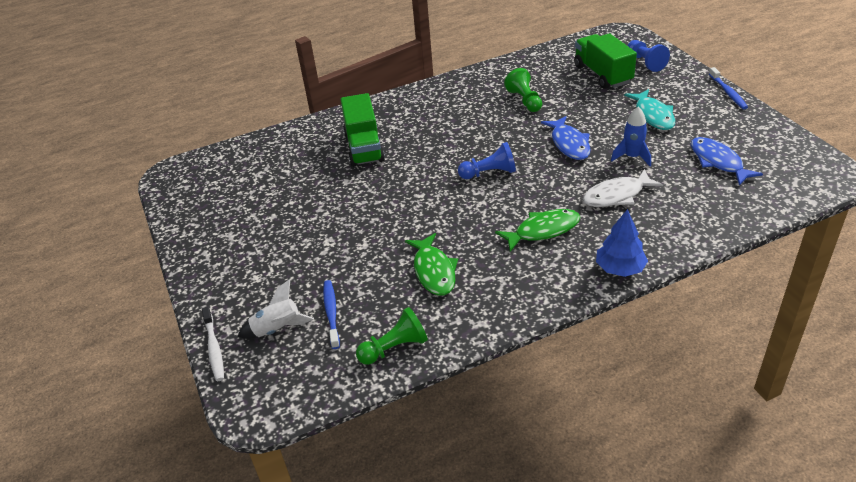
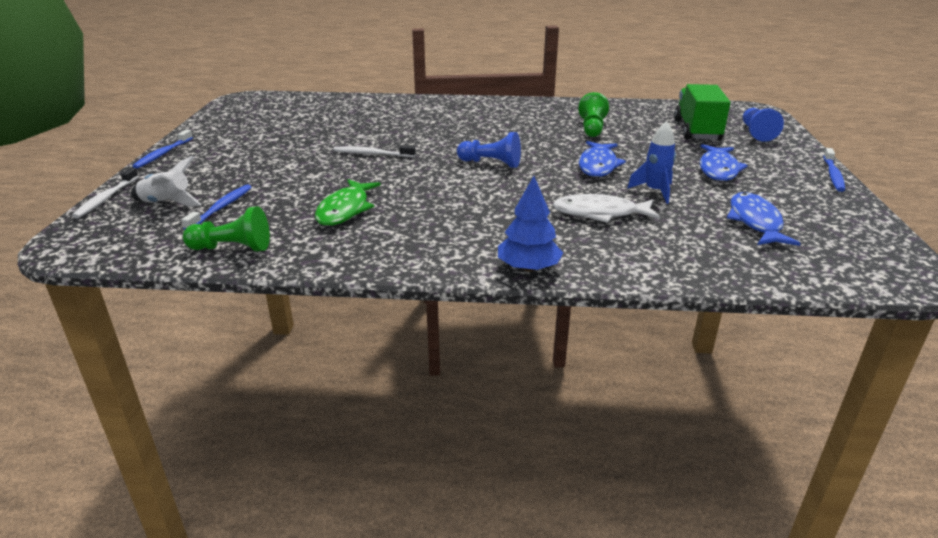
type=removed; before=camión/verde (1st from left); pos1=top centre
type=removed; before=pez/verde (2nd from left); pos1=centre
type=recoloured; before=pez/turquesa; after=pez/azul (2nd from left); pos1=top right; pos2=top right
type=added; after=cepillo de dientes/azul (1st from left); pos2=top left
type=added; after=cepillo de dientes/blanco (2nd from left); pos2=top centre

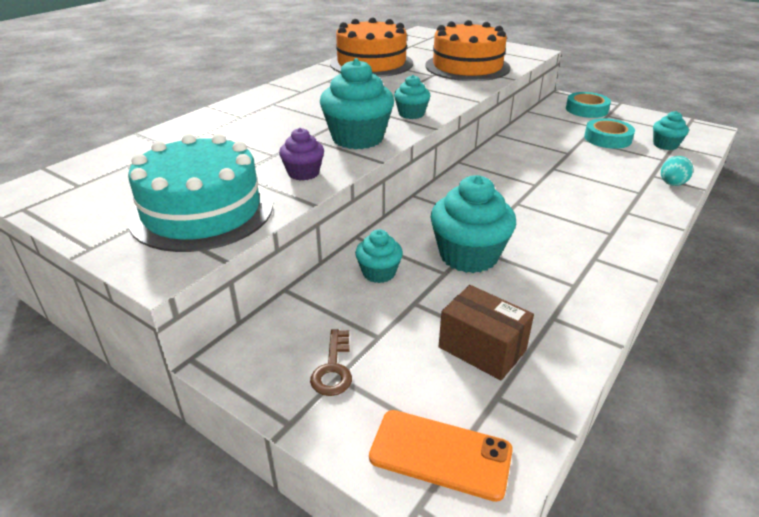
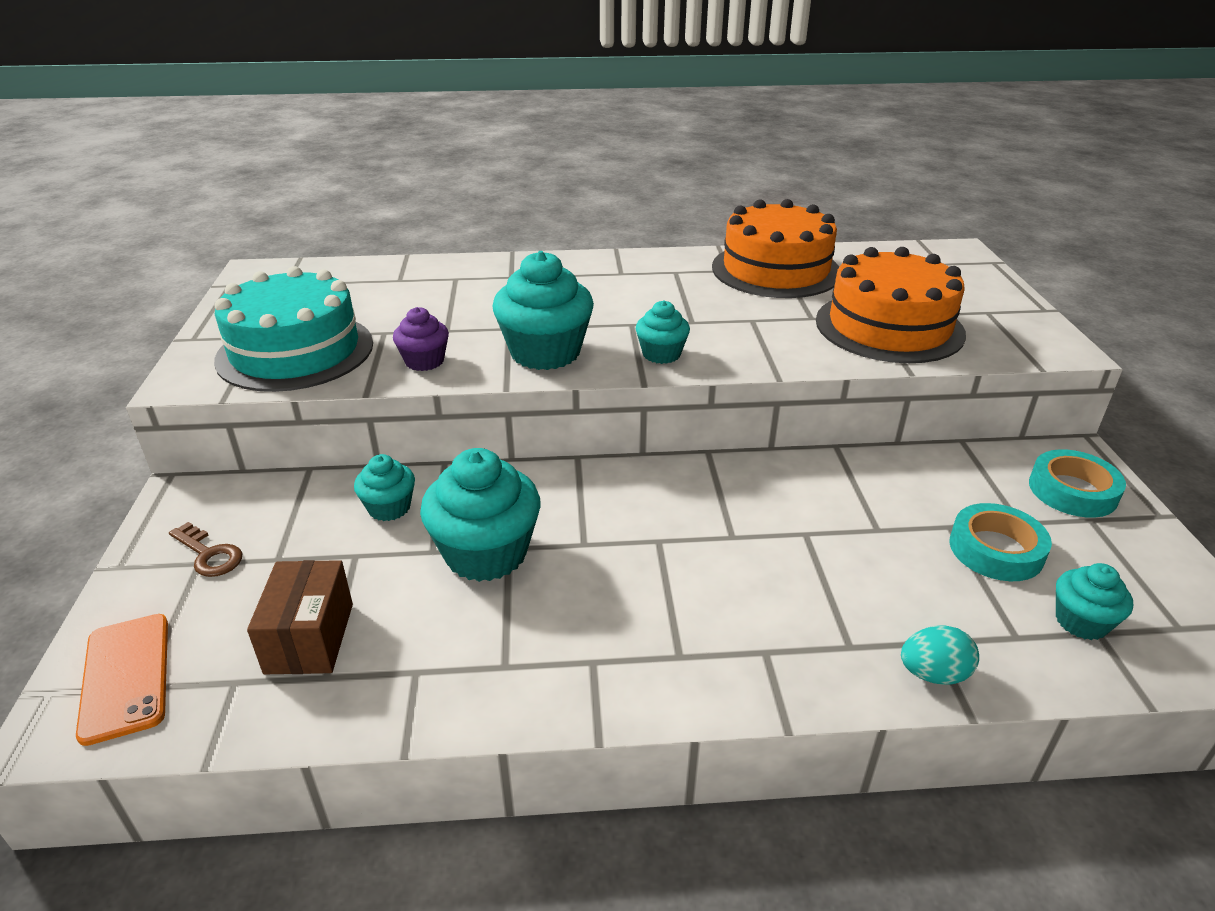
type=turned; before=llave/marrón; pos1=bottom centre; pos2=middle left; turn=-105

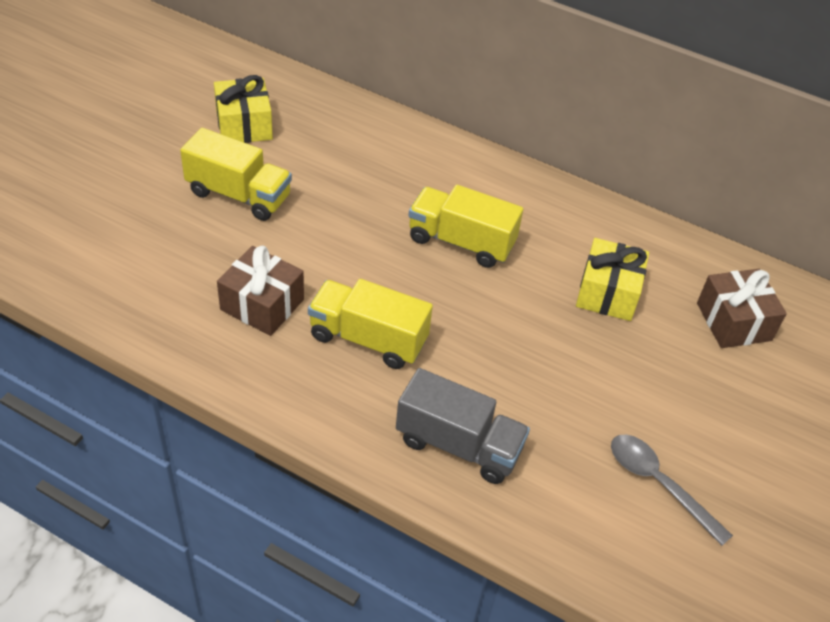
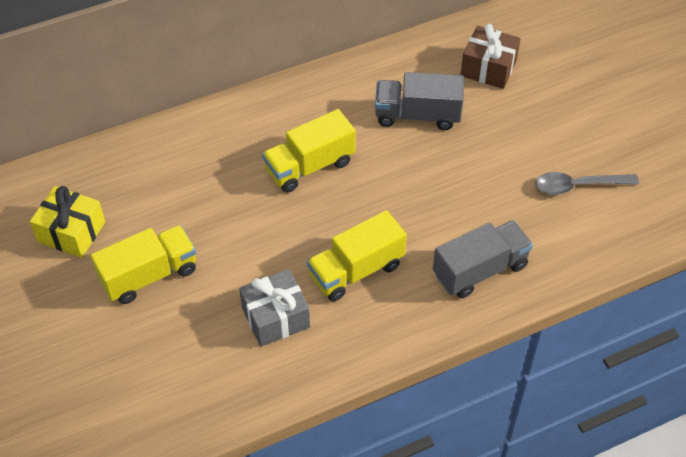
type=recoloured; before=regalo/marrón (1st from left); after=regalo/gris; pos1=middle left; pos2=bottom centre
type=replaced; before=regalo/amarillo (2nd from left); after=camión/gris (1st from left); pos1=middle right; pos2=top centre

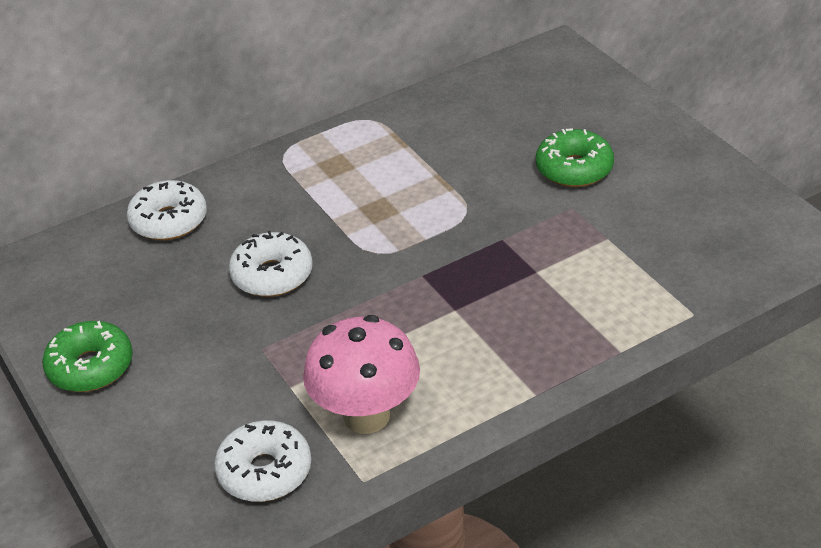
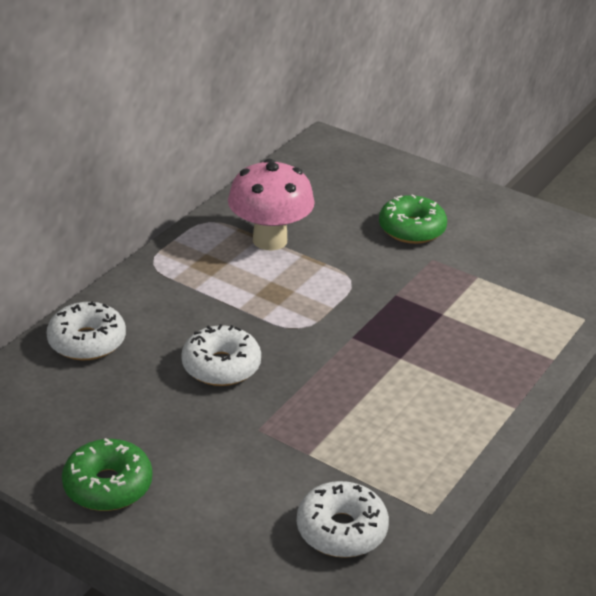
type=moved; before=seta/rosa; pos1=bottom centre; pos2=centre

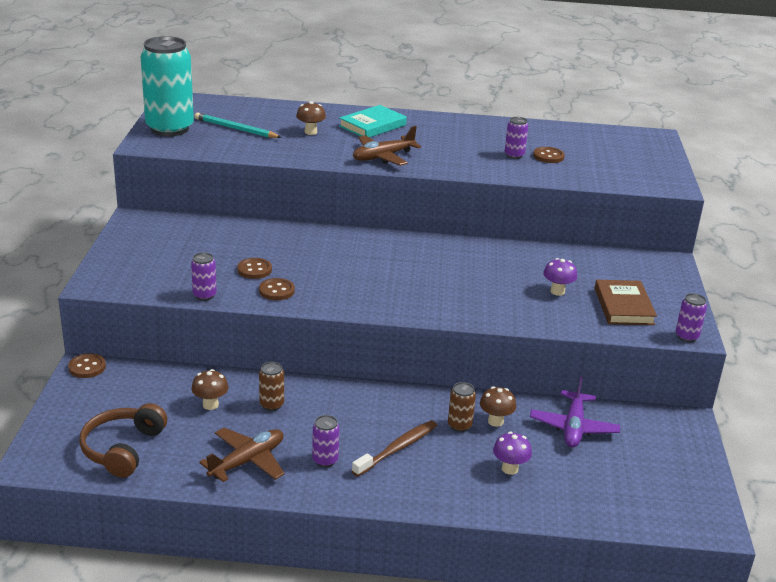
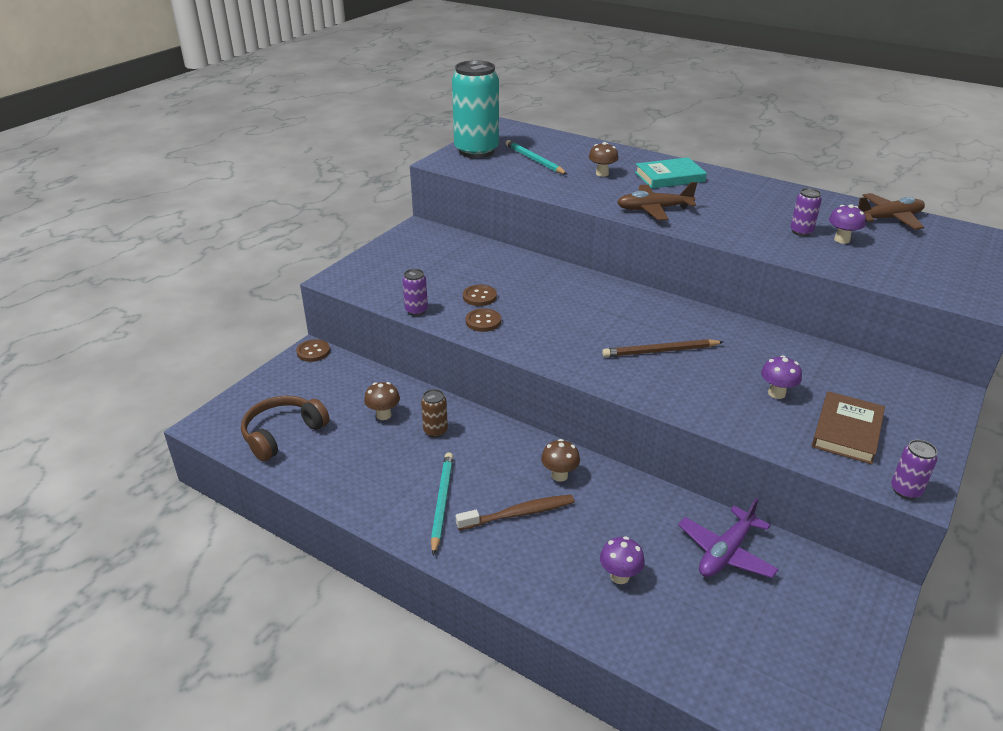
type=moved; before=avión/marrón (1st from left in the first image); after=avión/marrón (2nd from left); pos1=bottom left; pos2=top right
type=replaced; before=lata/morado (2nd from left); after=lápiz/turquesa (1st from left); pos1=bottom centre; pos2=bottom centre
type=removed; before=lata/marrón (2nd from left); pos1=bottom centre
type=moved; before=seta/marrón (3rd from left in the first image); after=seta/marrón (2nd from left); pos1=bottom centre; pos2=centre
type=replaced; before=botón/marrón (4th from left); after=seta/morado (3rd from left); pos1=top right; pos2=top right
type=added; after=lápiz/marrón; pos2=centre

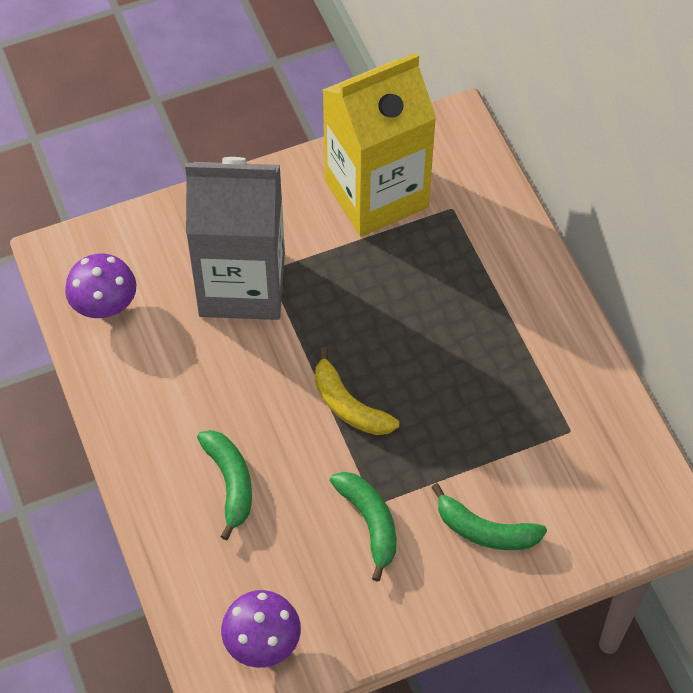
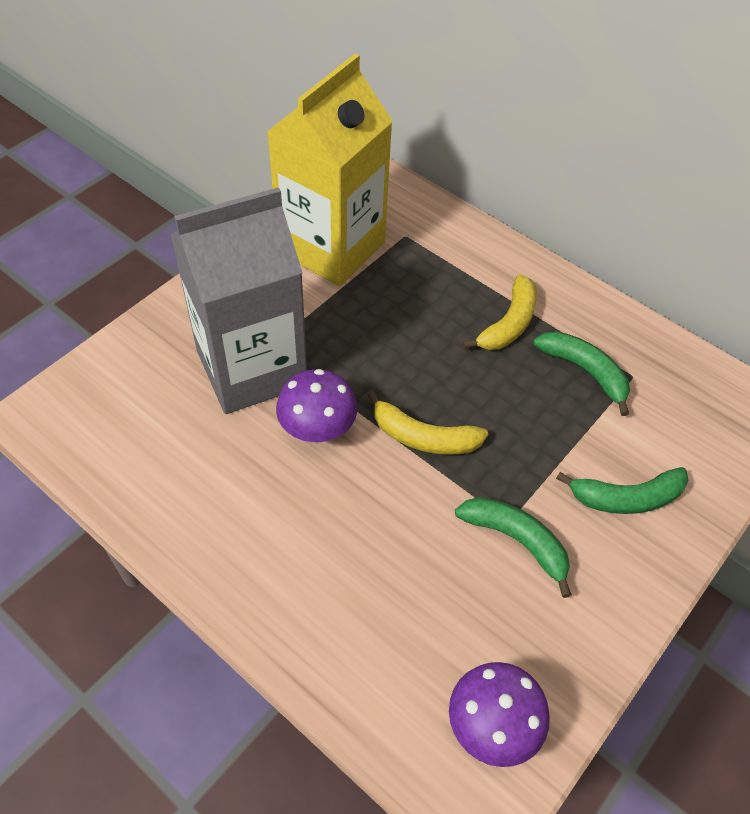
type=moved; before=seta/morado (1st from left); pos1=middle left; pos2=centre
type=moved; before=plátano/verde (1st from left in the first image); after=plátano/verde (2nd from left); pos1=bottom left; pos2=middle right
type=added; after=plátano/amarillo (2nd from left); pos2=centre

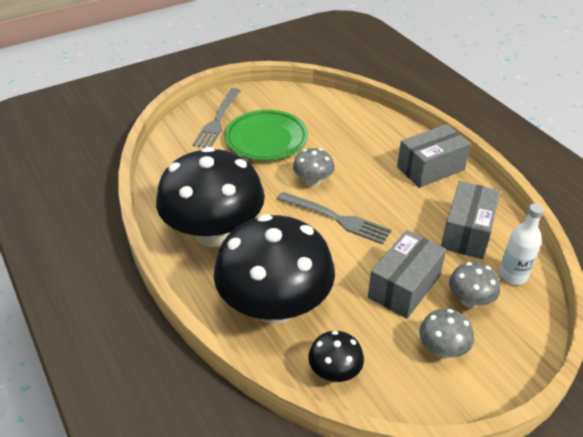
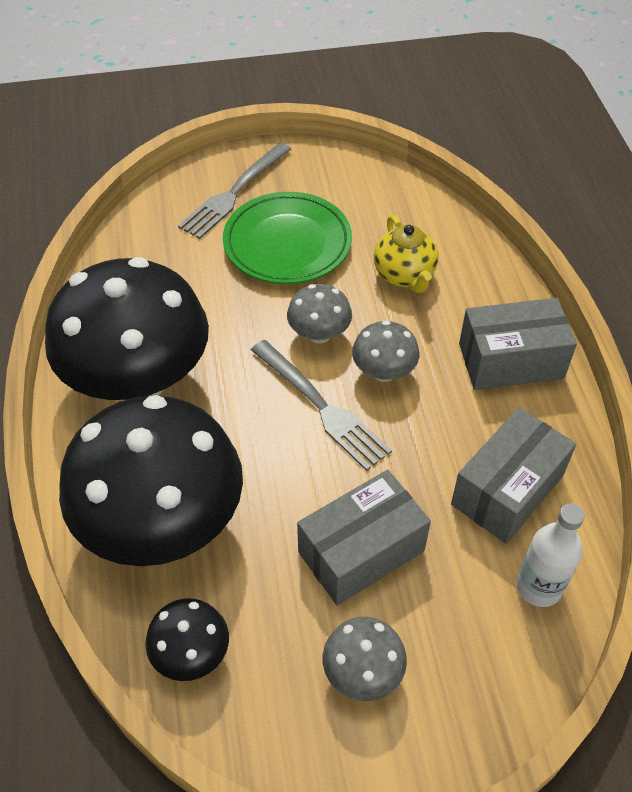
type=moved; before=seta/gris (3rd from left); pos1=middle right; pos2=centre
type=added; after=tetera/amarillo; pos2=top centre

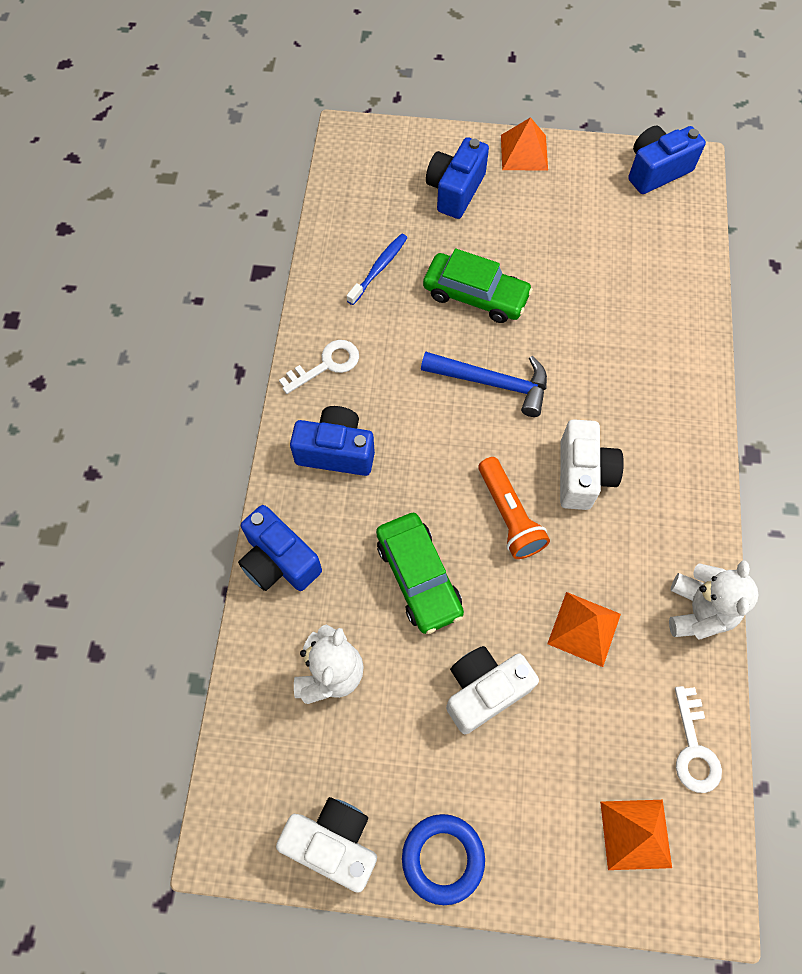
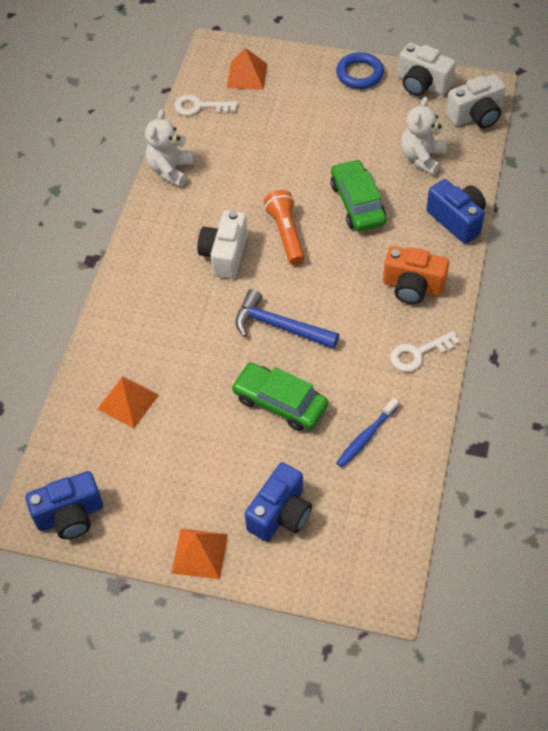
type=recoloured; before=cámara/azul (2nd from left); after=cámara/naranja; pos1=centre; pos2=middle right
type=moved; before=cámara/blanco (2nd from left in the first image); after=cámara/blanco (3rd from left); pos1=bottom centre; pos2=top right
type=moved; before=pirámide/naranja (2nd from left in the first image); after=pirámide/naranja (1st from left); pos1=middle right; pos2=middle left
type=turned; before=llave/blanco (2nd from left in the first image); pos1=bottom right; pos2=top centre; turn=-90

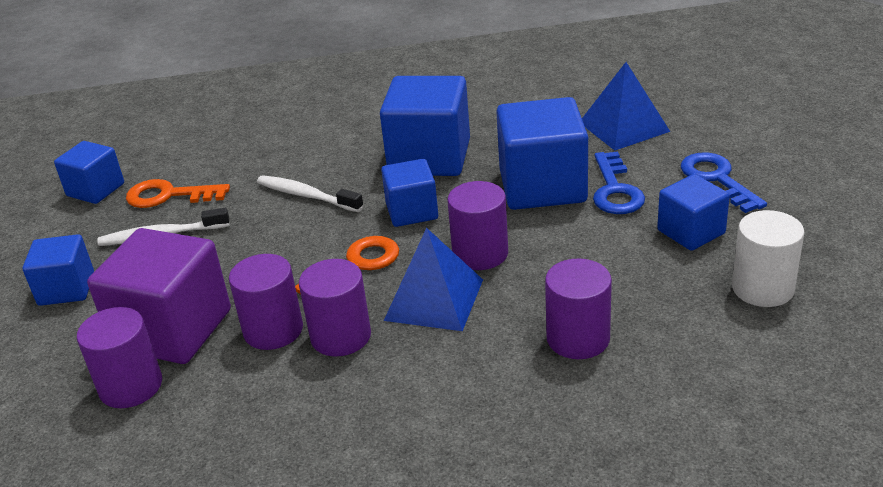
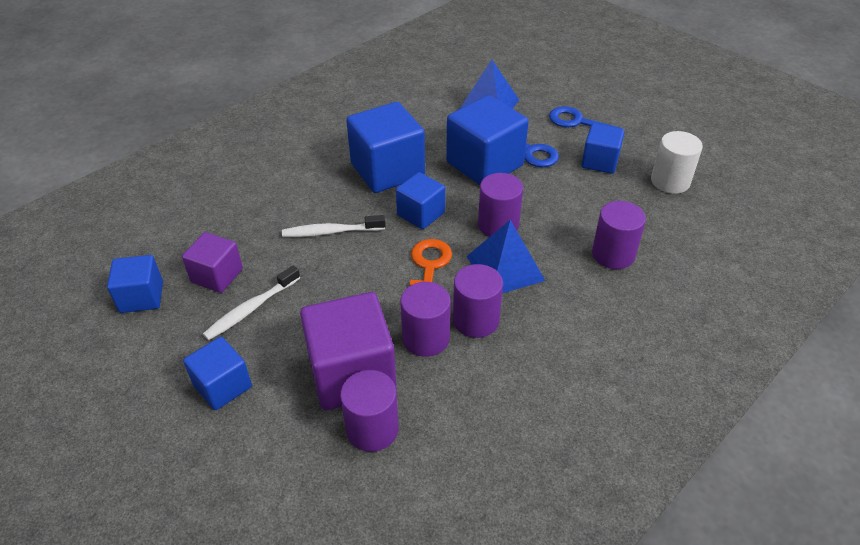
type=replaced; before=llave/naranja (1st from left); after=cubo/morado (1st from left); pos1=middle left; pos2=middle left

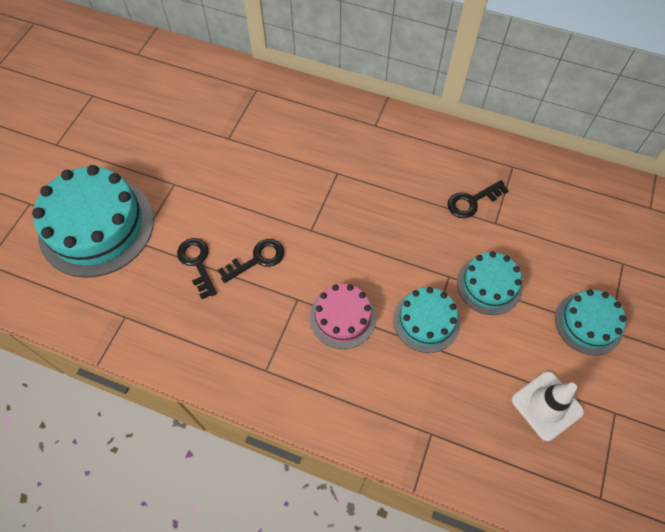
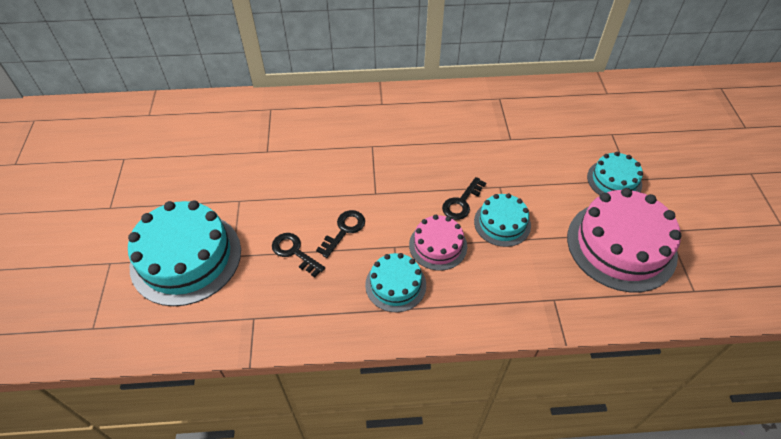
type=moved; before=llave/negro (3rd from left); pos1=middle right; pos2=centre
type=moved; before=tarta/turquesa (3rd from left in the first image); after=tarta/turquesa (2nd from left); pos1=middle right; pos2=centre
type=replaced; before=cono de tráfico/blanco; after=tarta/rosa (2nd from left); pos1=bottom right; pos2=middle right

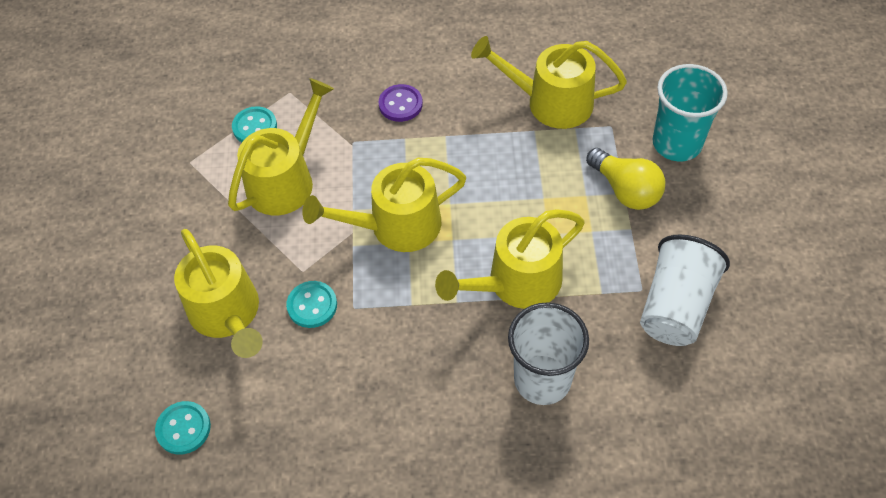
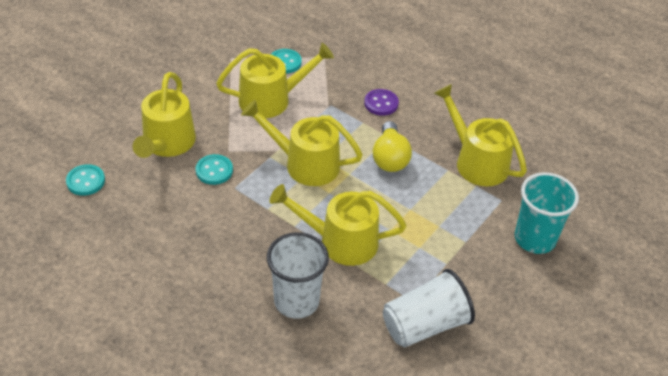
type=moved; before=bombilla/amarillo; pos1=middle right; pos2=centre

